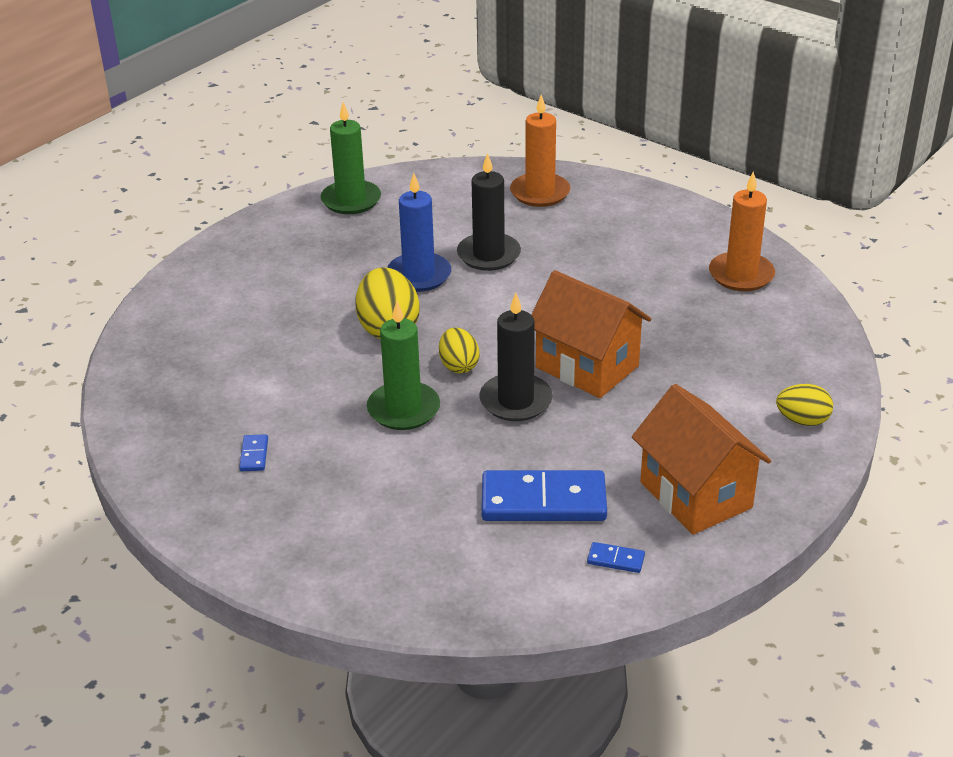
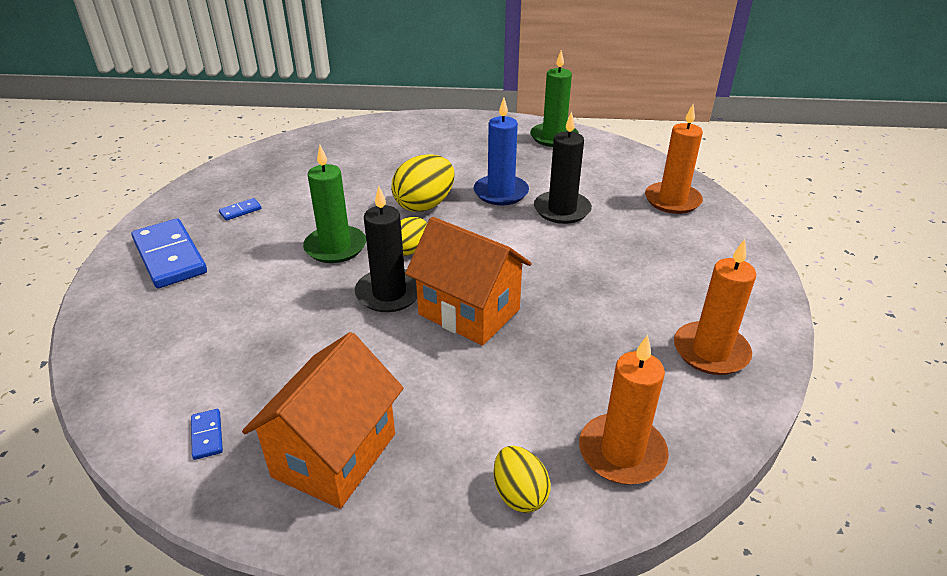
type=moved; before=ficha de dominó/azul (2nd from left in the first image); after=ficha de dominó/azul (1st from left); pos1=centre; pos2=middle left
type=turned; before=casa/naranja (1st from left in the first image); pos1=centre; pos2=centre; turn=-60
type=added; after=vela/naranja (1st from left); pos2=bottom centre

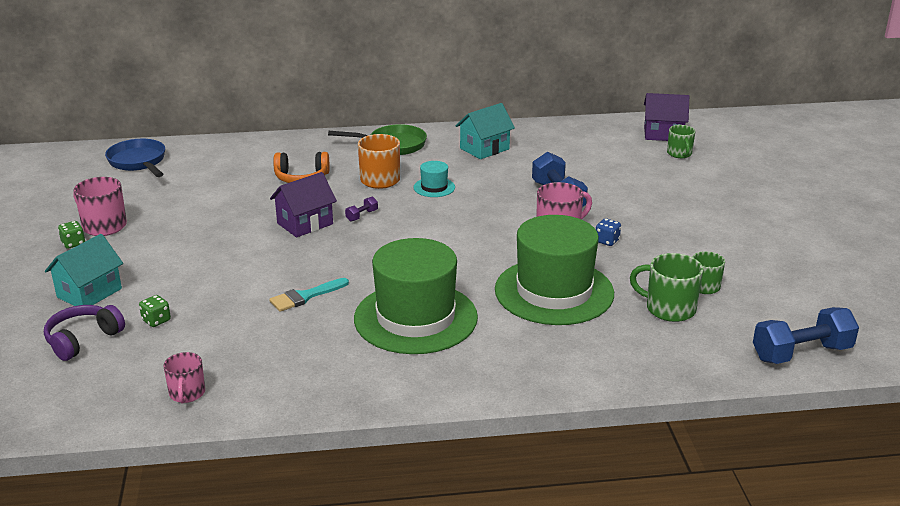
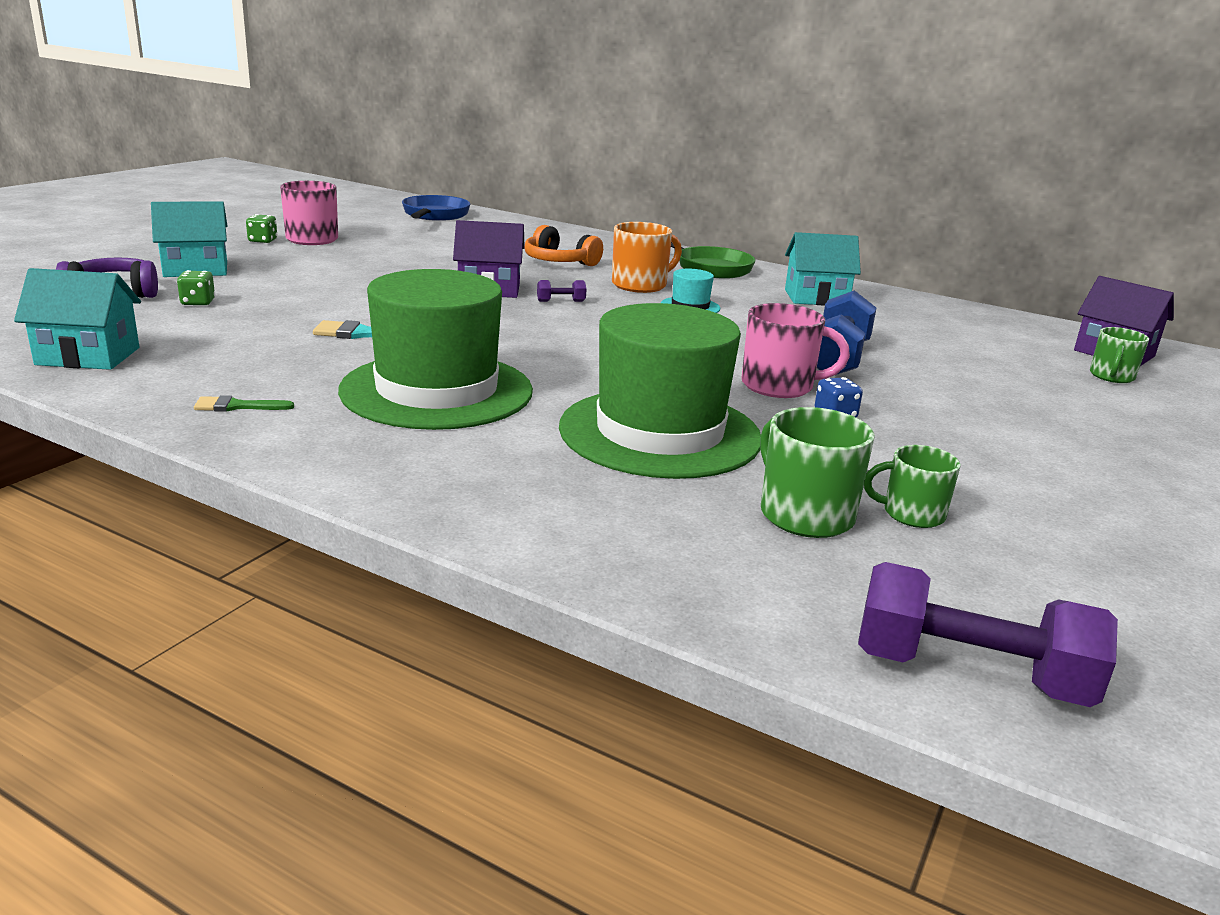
type=replaced; before=taza/rosa (2nd from left); after=casa/turquesa (1st from left); pos1=bottom left; pos2=middle left
type=recoloured; before=mancuerna/azul (2nd from left); after=mancuerna/morado (2nd from left); pos1=middle right; pos2=bottom right
type=added; after=pincel/verde; pos2=middle left

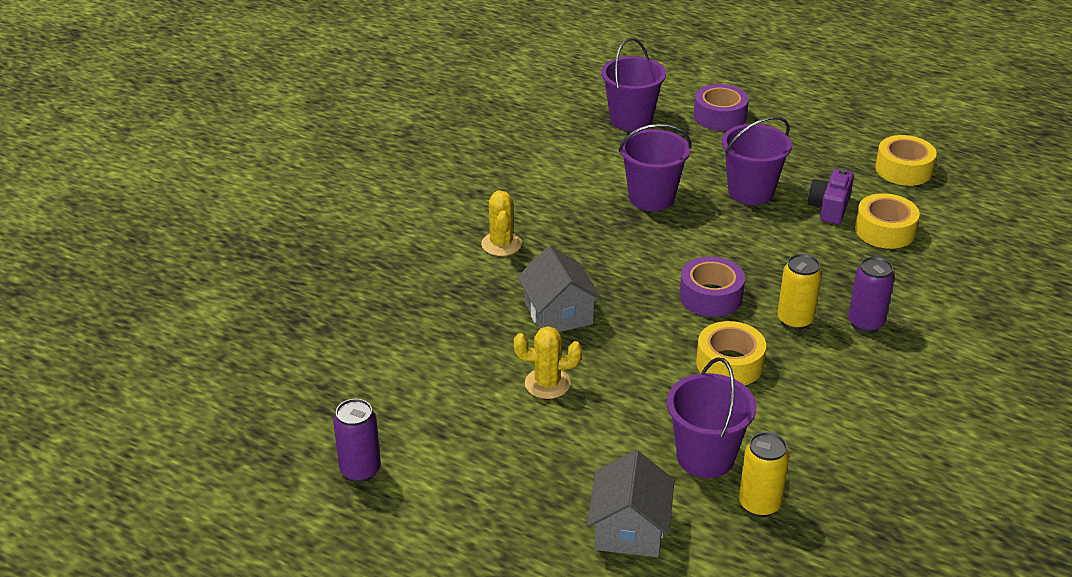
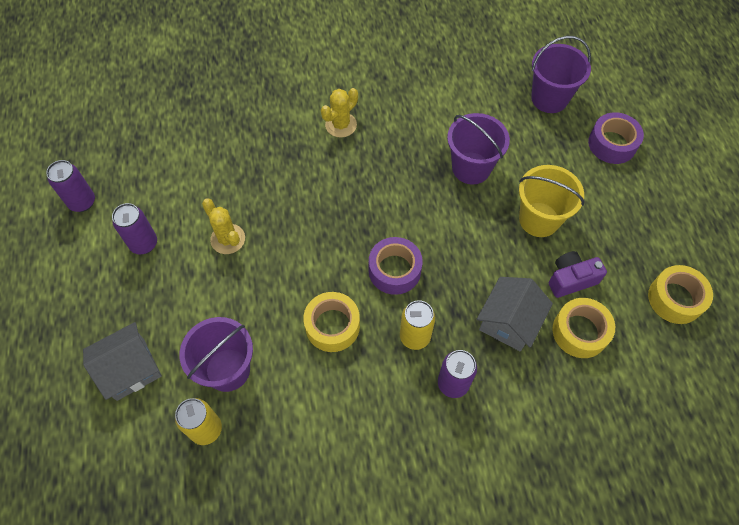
type=moved; before=casa/gris (1st from left in the first image); after=casa/gris (2nd from left); pos1=centre; pos2=middle right
type=recoloured; before=balde/morado (4th from left); after=balde/amarillo; pos1=top right; pos2=middle right
type=added; after=lata/morado (2nd from left); pos2=middle left

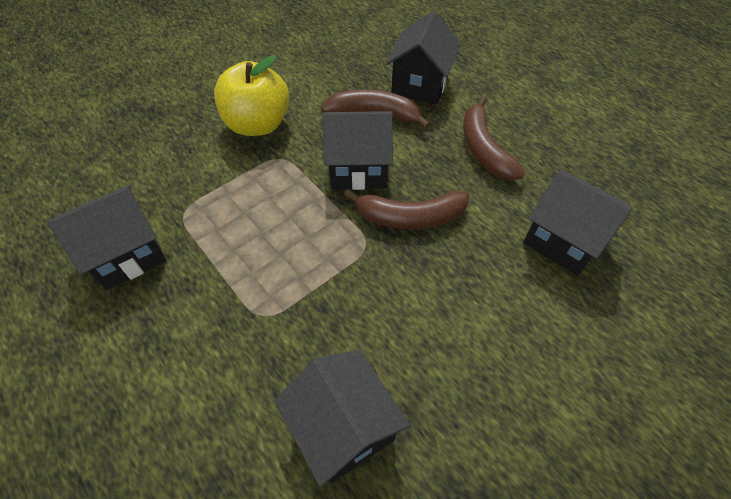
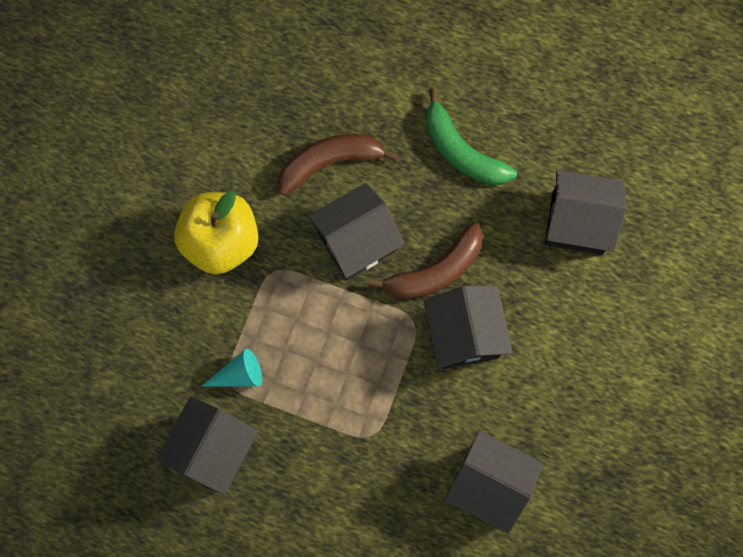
type=moved; before=casa/negro (4th from left in the first image); after=casa/negro (3rd from left); pos1=top centre; pos2=centre
type=recoloured; before=plátano/marrón (3rd from left); after=plátano/verde; pos1=top right; pos2=top centre
type=added; after=cono/turquesa; pos2=middle left

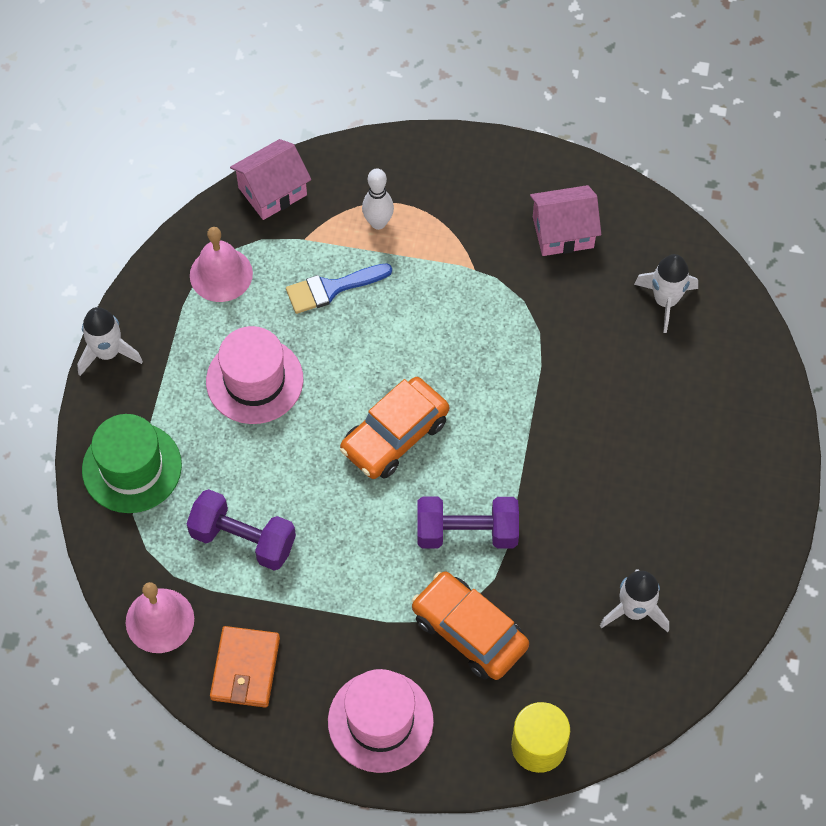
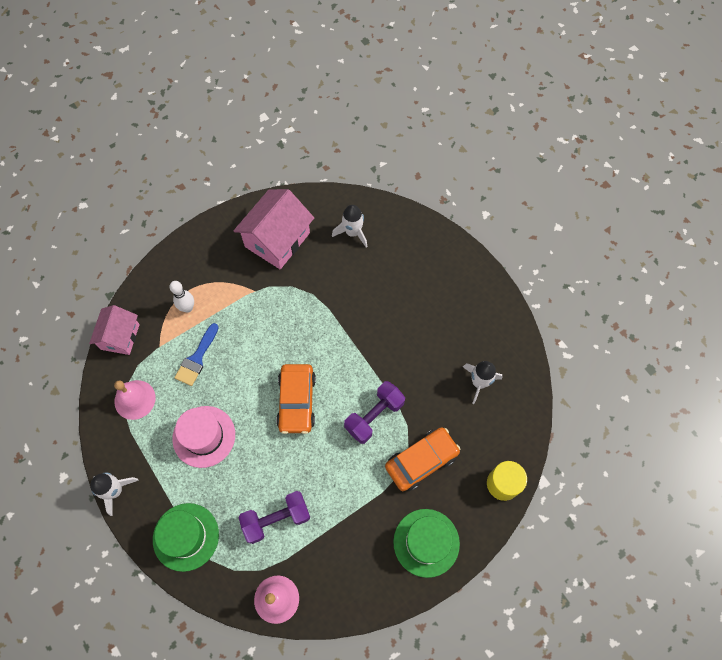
type=removed; before=cartera/naranja; pos1=bottom left
type=recoloured; before=sombrero/rosa (2nd from left); after=sombrero/verde (2nd from left); pos1=bottom centre; pos2=bottom centre
type=turned; before=coche/naranja (2nd from left); pos1=bottom centre; pos2=bottom centre; turn=150
type=resized; before=casa/rosa (2nd from left); pos1=top right; pos2=centre; scale=1.57

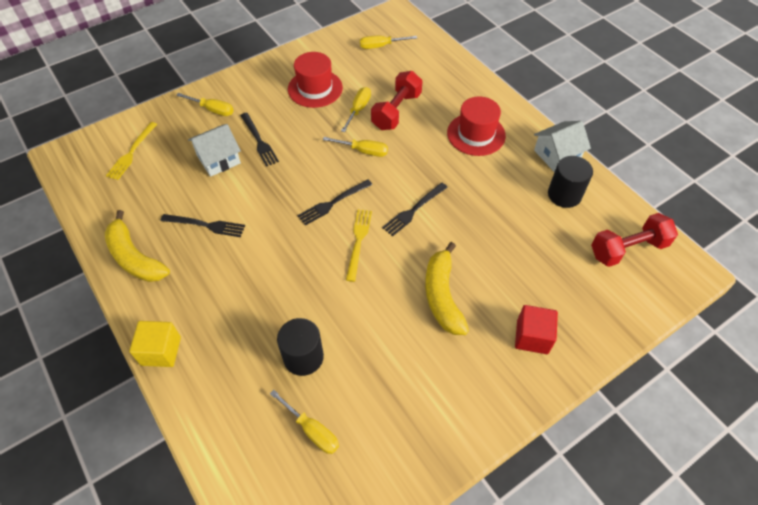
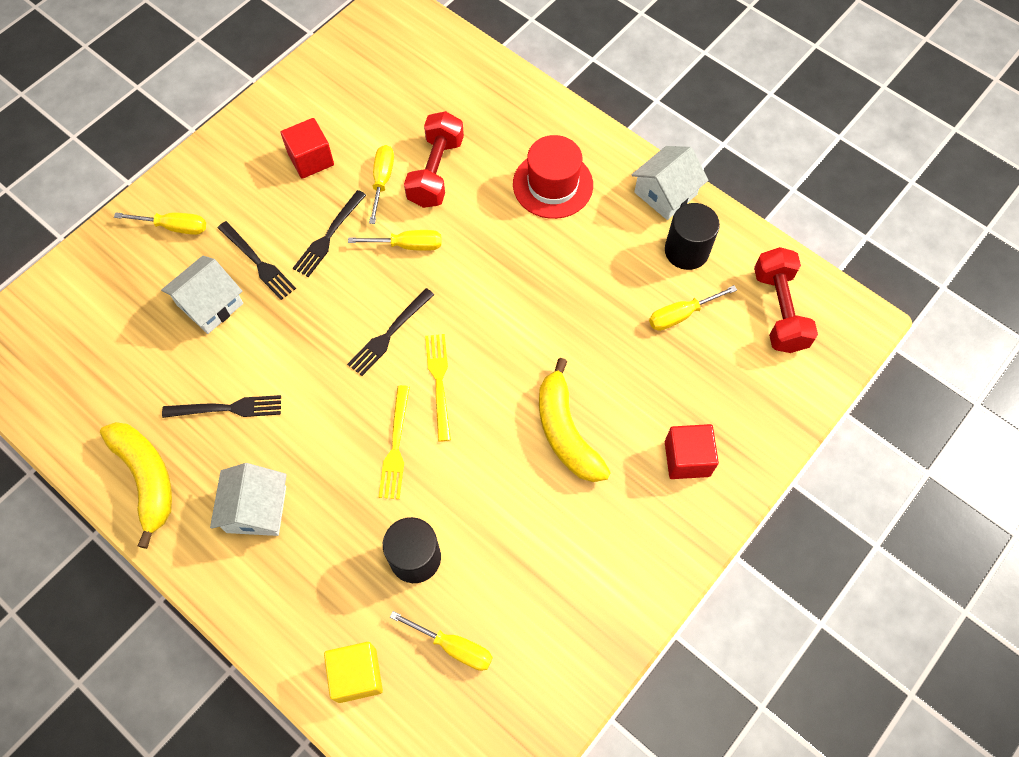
type=turned; before=plátano/amarillo (1st from left); pos1=middle left; pos2=middle left; turn=-150
type=moved; before=tenedor/amarillo (1st from left); pos1=top left; pos2=centre
type=moved; before=cubo/amarillo; pos1=bottom left; pos2=bottom centre
type=replaced; before=sombrero/rojo (1st from left); after=cubo/rojo (1st from left); pos1=top centre; pos2=top left
type=moved; before=destornillador/amarillo (5th from left); pos1=top centre; pos2=middle right
type=moved; before=tenedor/negro (4th from left in the first image); after=tenedor/negro (3rd from left); pos1=centre; pos2=top left
type=turned; before=mancuerna/rojo (2nd from left); pos1=middle right; pos2=middle right; turn=-60
type=added; after=casa/blanco (2nd from left); pos2=middle left

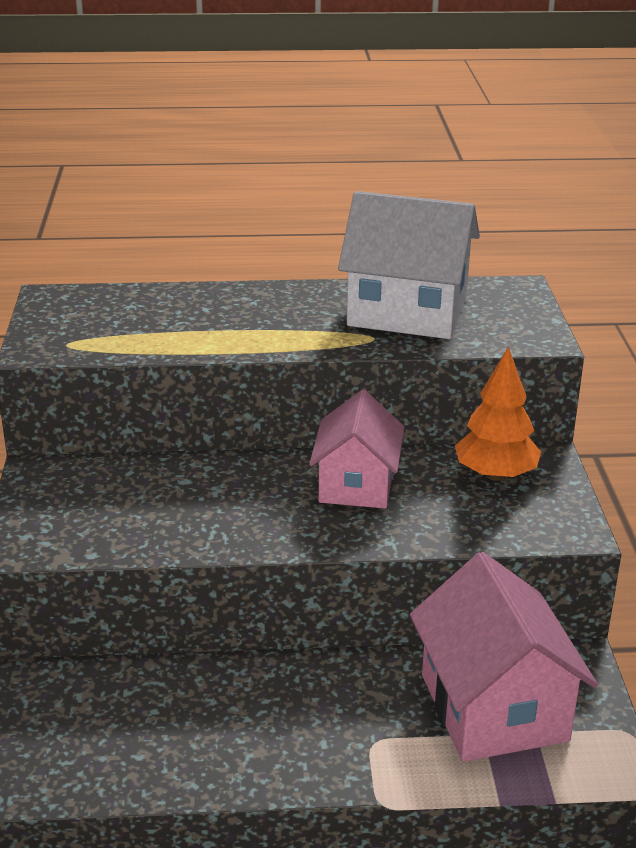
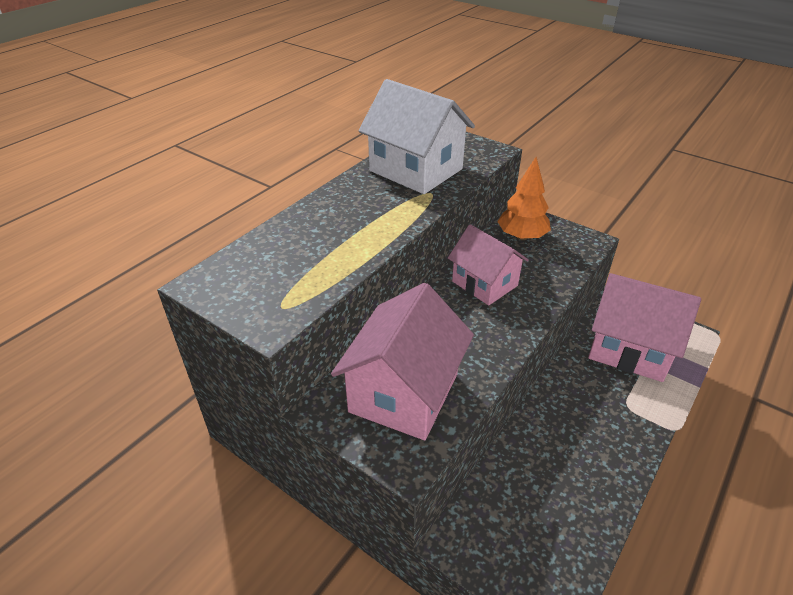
type=turned; before=casa/blanco; pos1=top centre; pos2=top centre; turn=75
type=added; after=casa/rosa (1st from left); pos2=centre

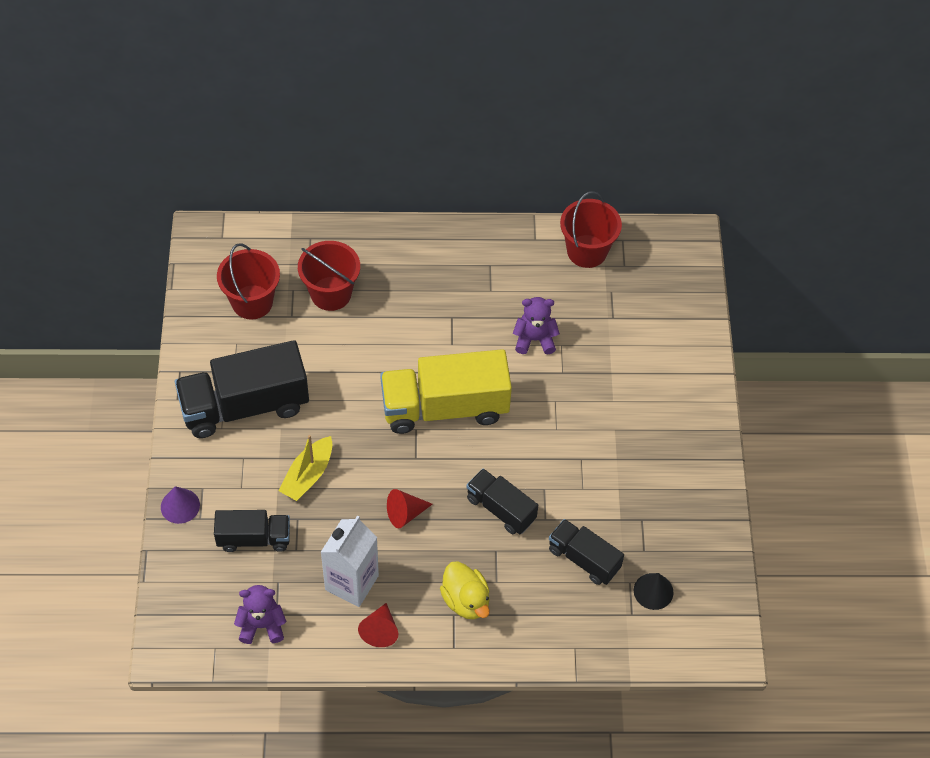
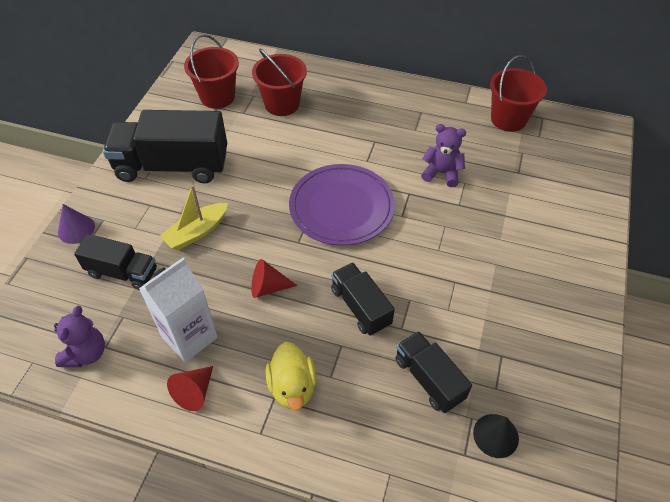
type=turned; before=osito/morado (1st from left); pos1=bottom left; pos2=bottom left; turn=90
type=replaced; before=camión/amarillo; after=plato/morado; pos1=centre; pos2=centre

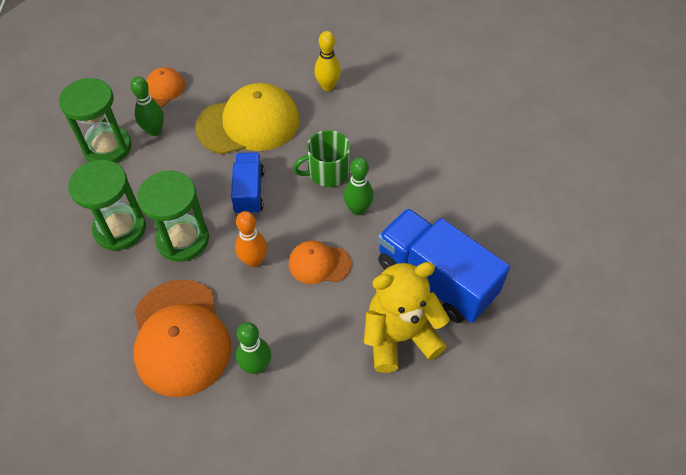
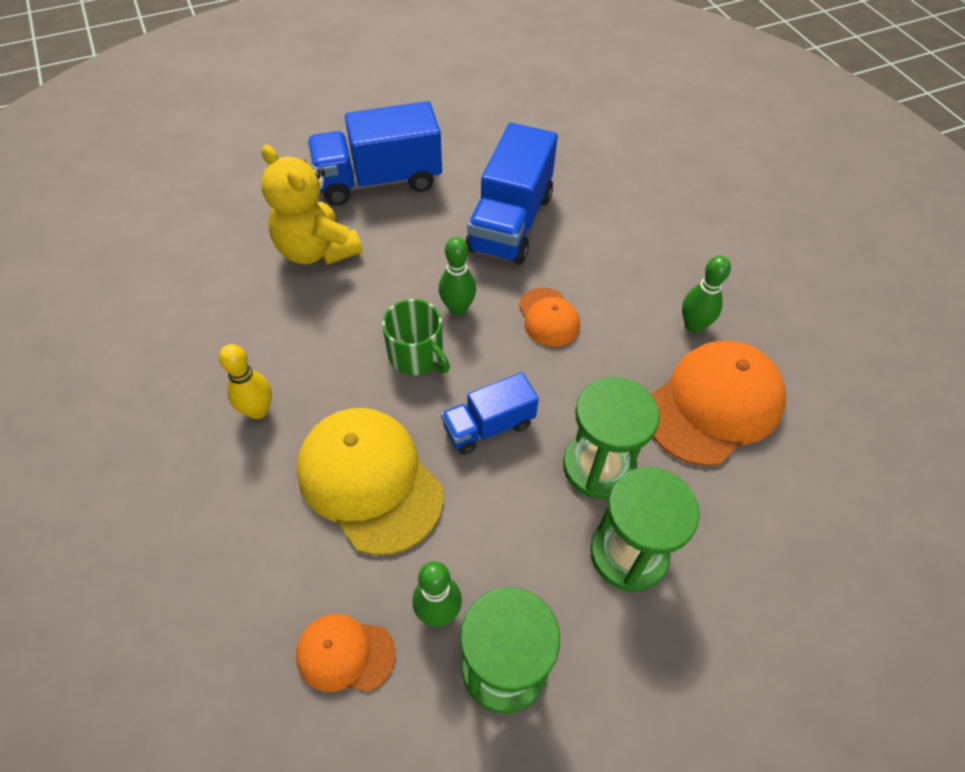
type=removed; before=bolo/naranja; pos1=centre
type=moved; before=osito/amarillo; pos1=bottom centre; pos2=top left
type=added; after=camión/azul (1st from left); pos2=top centre

